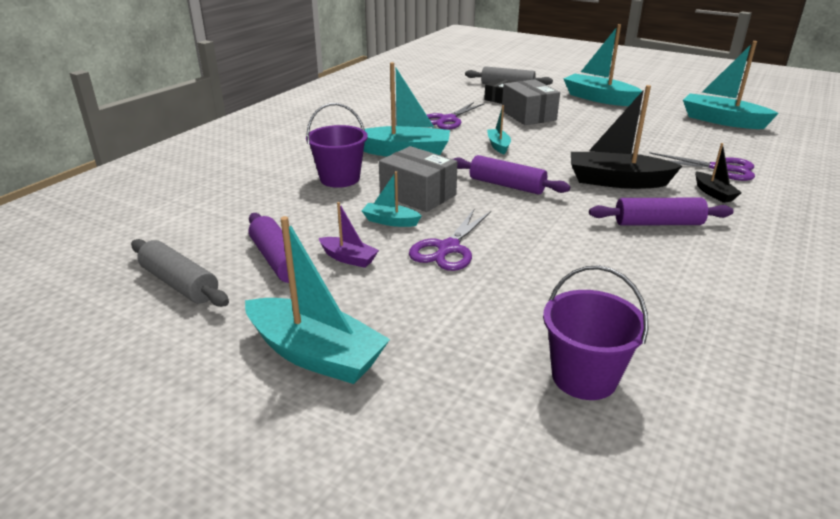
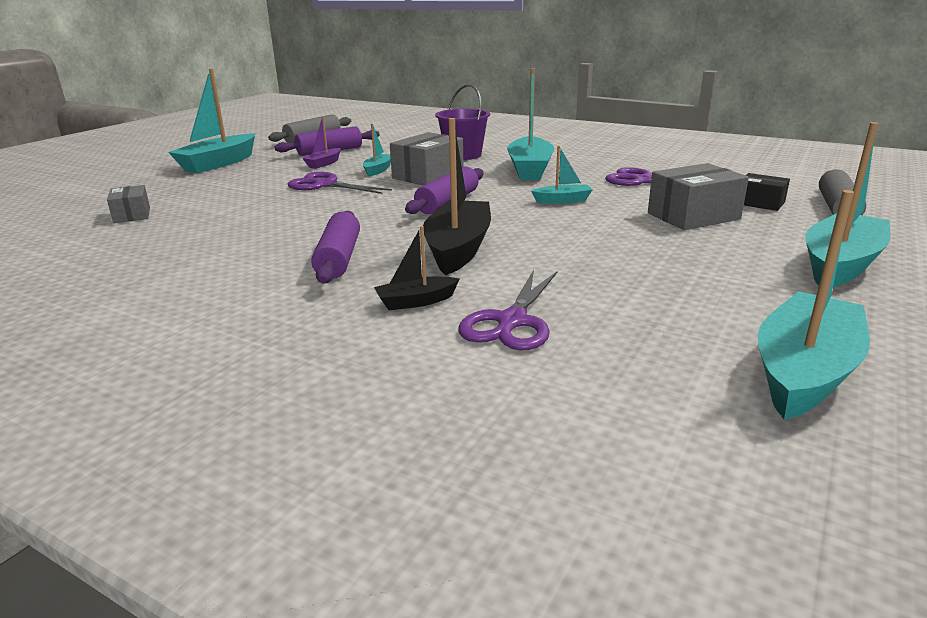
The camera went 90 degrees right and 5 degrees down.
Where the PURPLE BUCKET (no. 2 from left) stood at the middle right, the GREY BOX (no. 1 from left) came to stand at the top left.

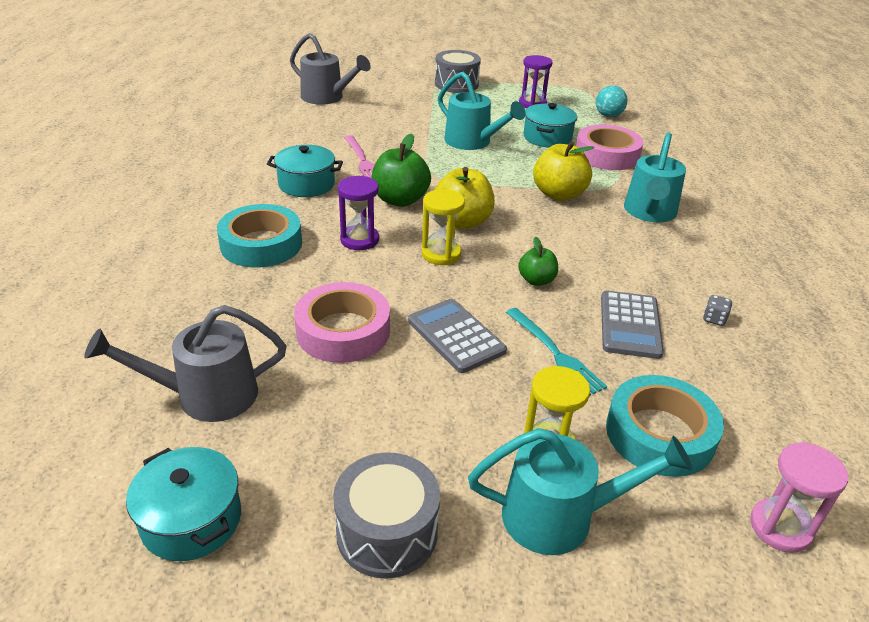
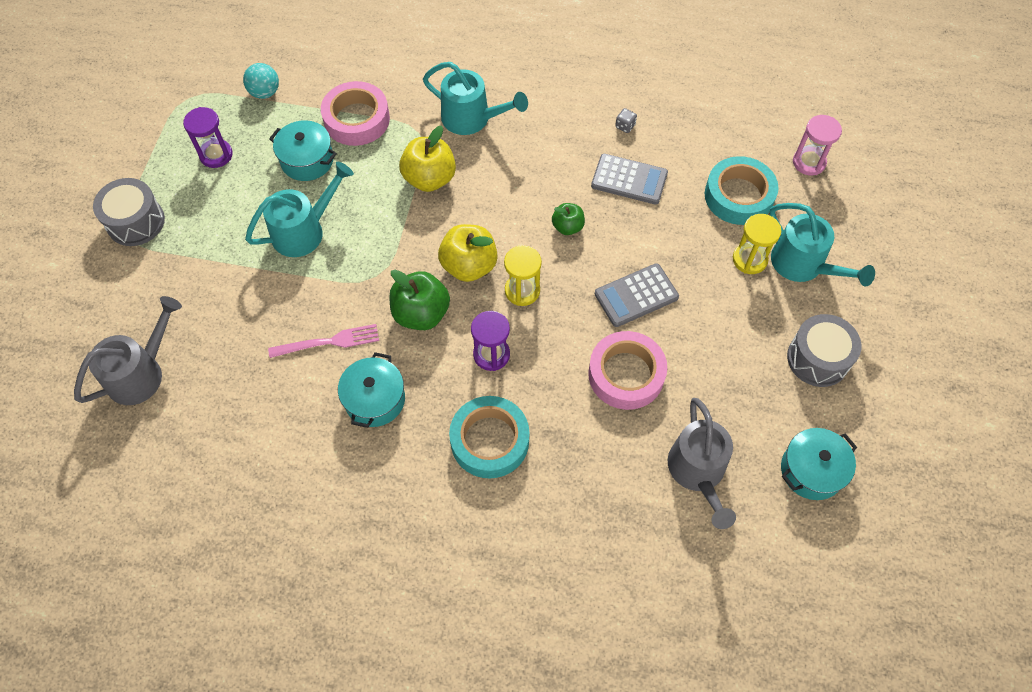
The camera went 80 degrees left and 25 degrees up.
The TURQUOISE WATERING CAN (no. 2 from left in the first image) at the bottom right ended up facing another way, 135 degrees clockwise from before.
The second view lost the TURQUOISE FORK at the centre.

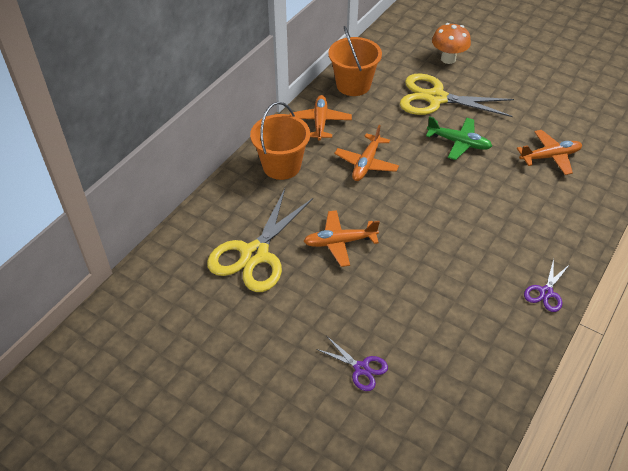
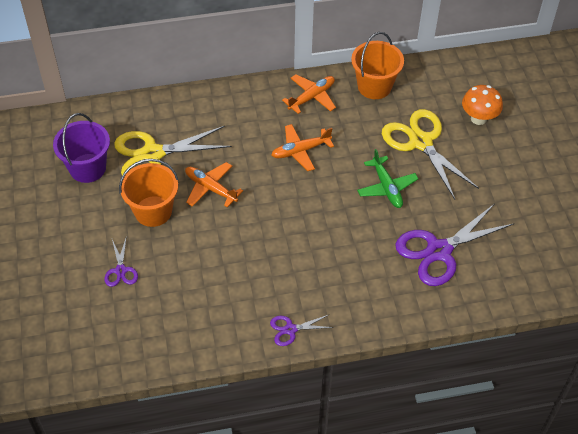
The camera went 45 degrees right and 5 degrees up.
The ORANGE BUCKET (no. 1 from left) ended up elsewhere, having gone from the top centre to the middle left.
Where the ORANGE PLANE (no. 4 from left) stood at the top right, the PURPLE SCISSORS (no. 3 from left) came to stand at the middle right.
The second view gained the PURPLE BUCKET at the middle left.

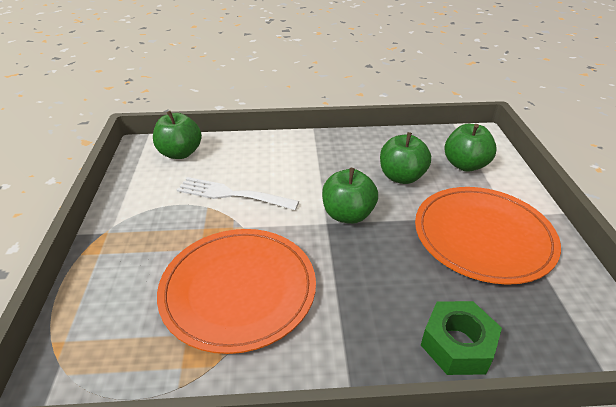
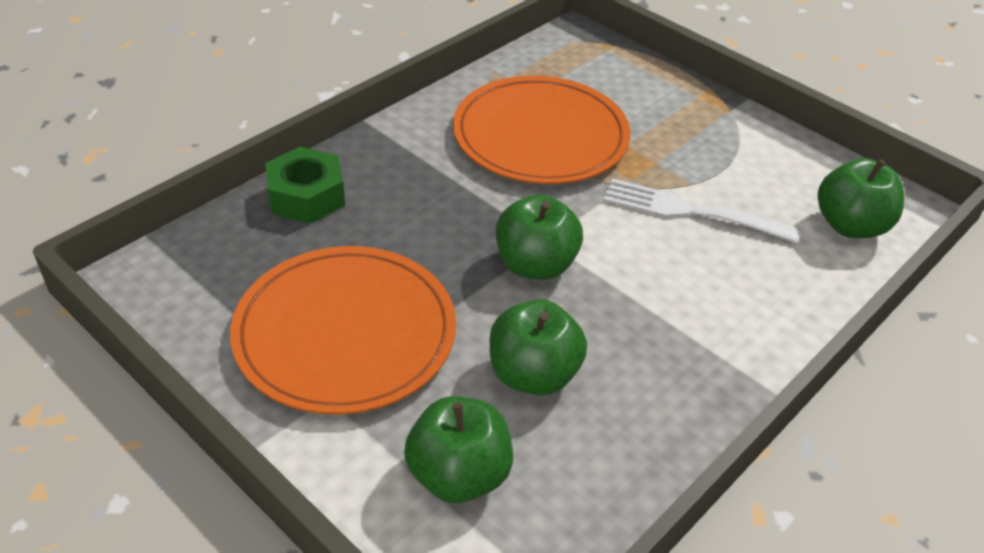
The camera went 135 degrees right and 5 degrees up.
The WHITE FORK at the centre ended up facing another way, 135 degrees counterclockwise from before.

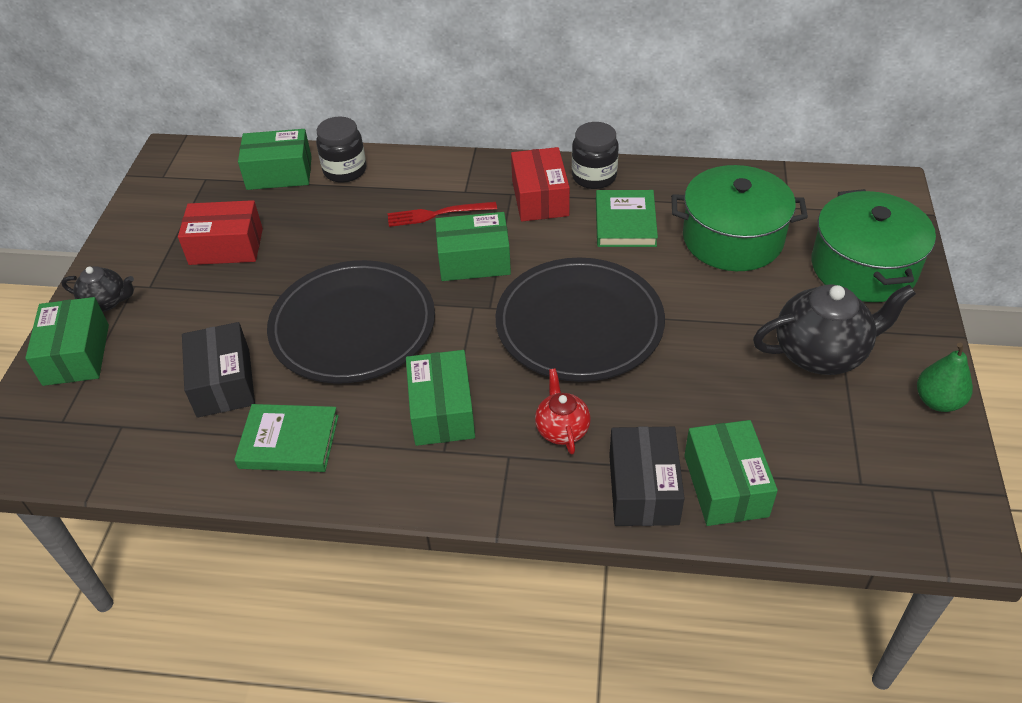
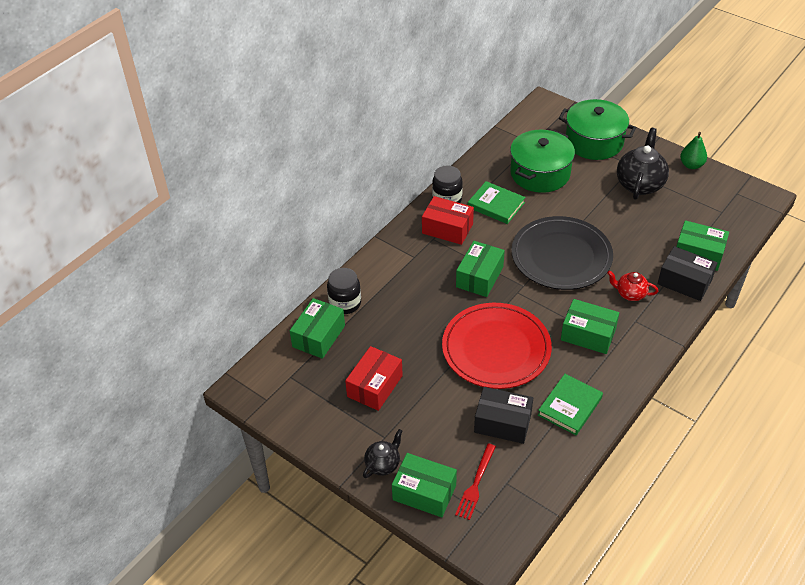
The camera went 60 degrees left and 0 degrees up.
What was the BLACK PLATE (no. 1 from left) at the centre turned into the RED PLATE at the centre.
The RED FORK ended up elsewhere, having gone from the top centre to the bottom centre.

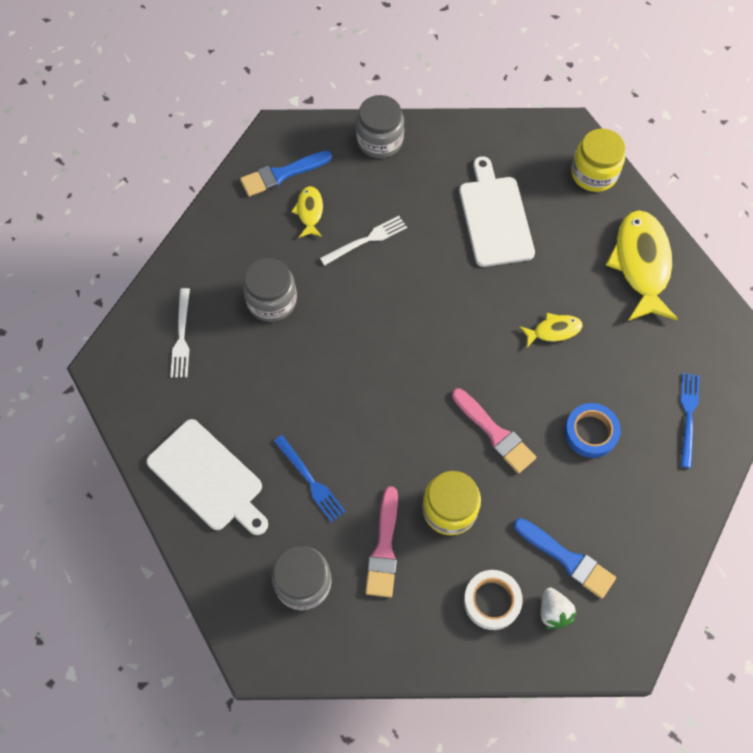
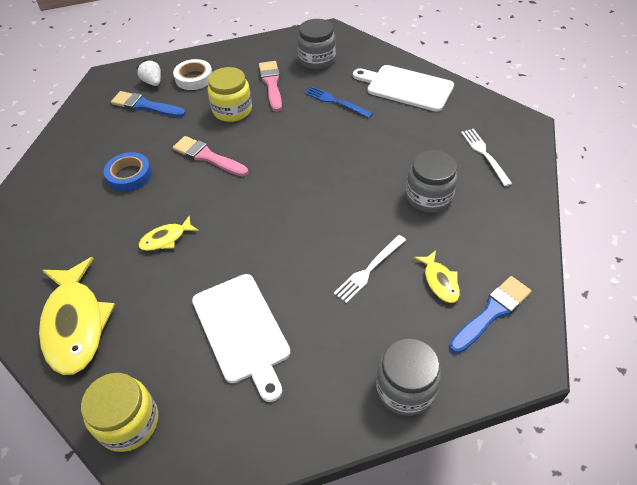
The camera went 165 degrees right and 15 degrees down.
The second view lost the BLUE FORK (no. 2 from left) at the middle right.

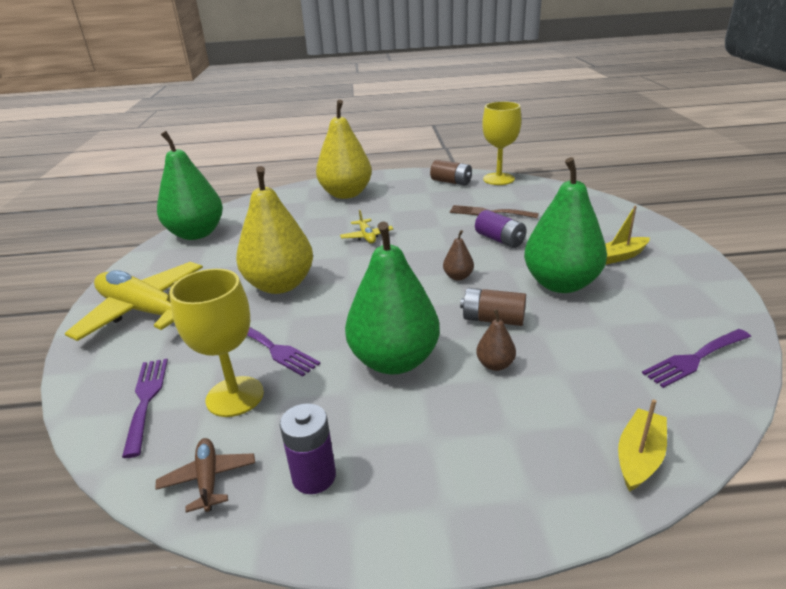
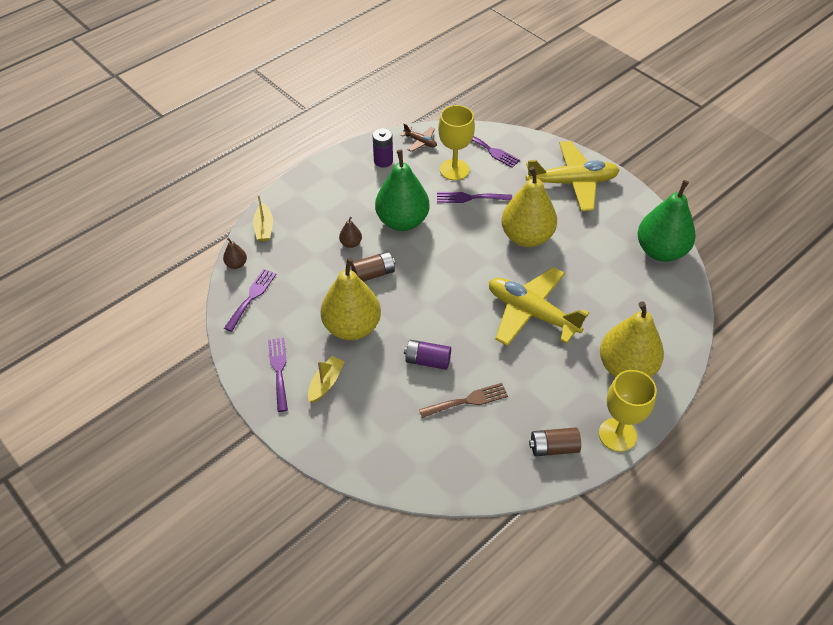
The camera went 140 degrees right and 20 degrees up.
The size of the YELLOW PLANE (no. 2 from left in the first image) at the centre changed by a factor of 2.28.
The BROWN PEAR (no. 1 from left) ended up elsewhere, having gone from the centre to the middle left.
The YELLOW GOBLET (no. 2 from left) ended up elsewhere, having gone from the top centre to the middle right.
What was the GREEN PEAR (no. 3 from left) at the middle right turned into the YELLOW PEAR (no. 1 from left) at the centre.
The second view gained the PURPLE FORK (no. 2 from left) at the centre.

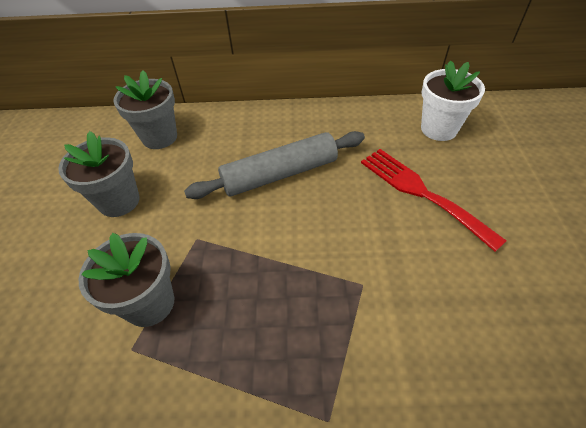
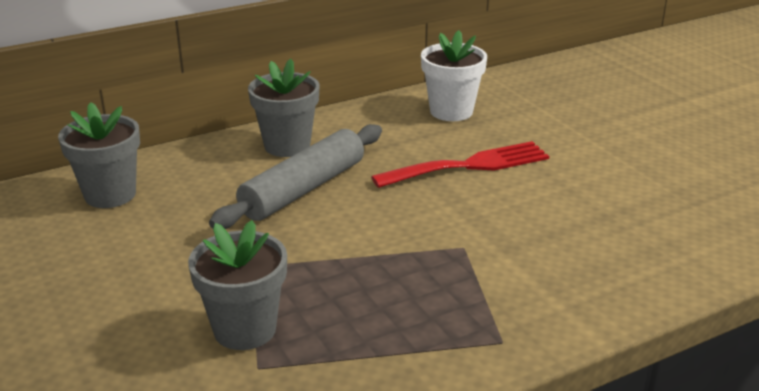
The camera went 30 degrees left and 20 degrees down.
The GREY FLOWER POT (no. 1 from left in the first image) ended up elsewhere, having gone from the middle left to the top centre.
The RED FORK at the middle right ended up facing another way, 135 degrees clockwise from before.

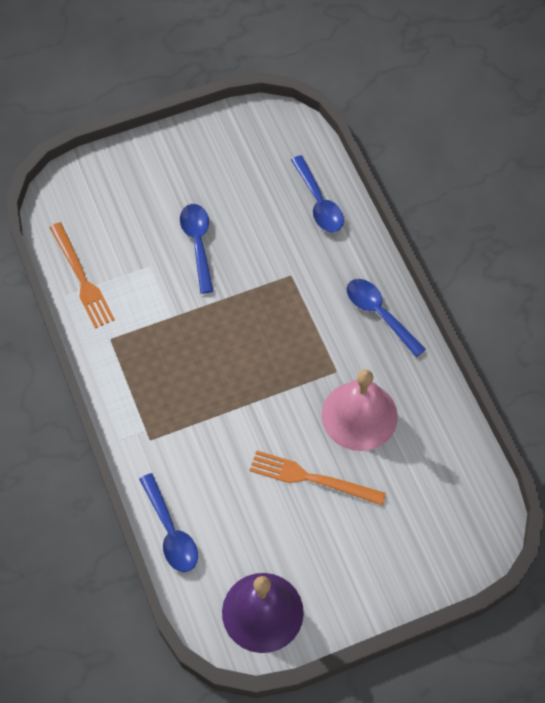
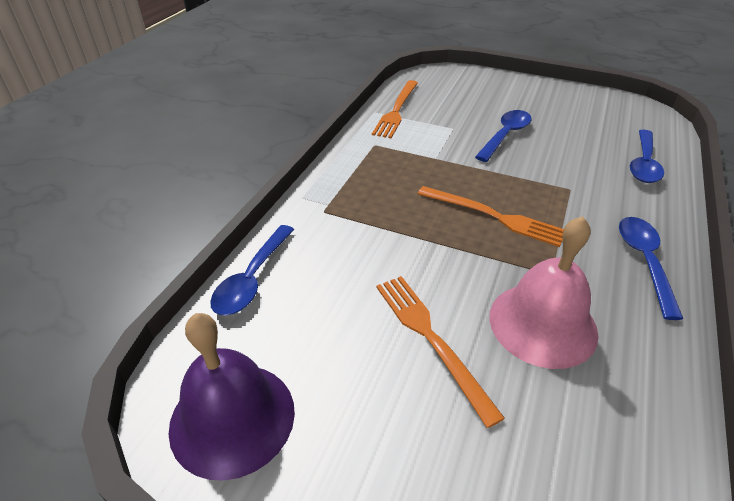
The camera went 45 degrees right and 20 degrees down.
The second view gained the ORANGE FORK (no. 3 from left) at the middle right.

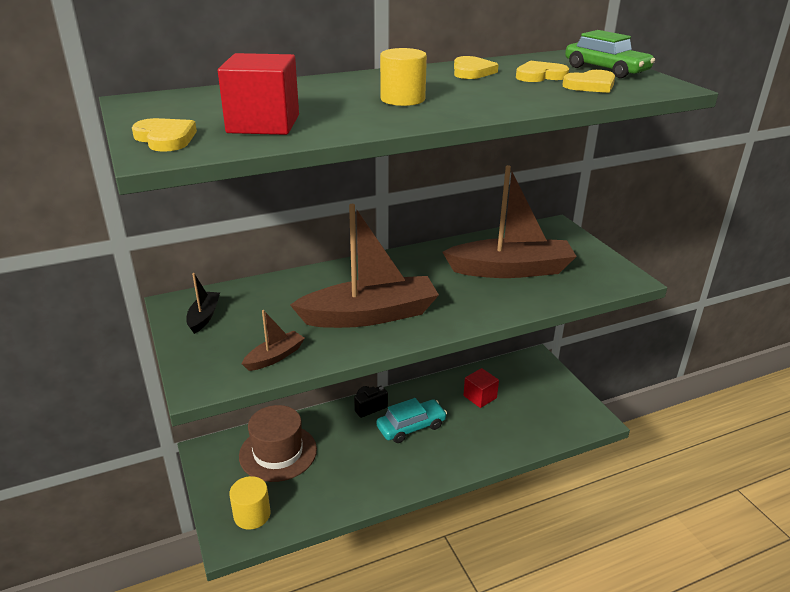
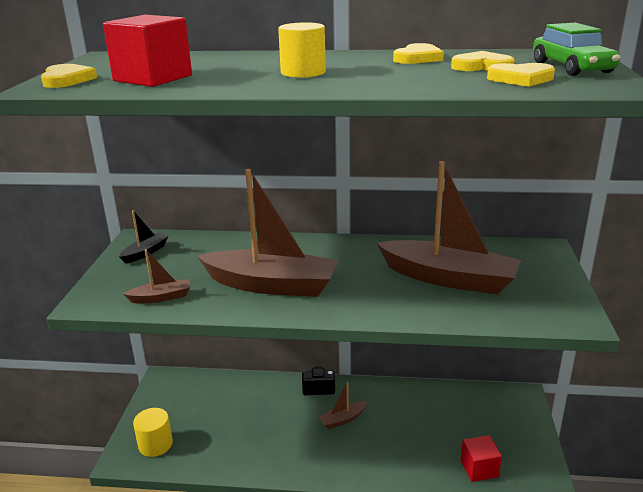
The camera went 30 degrees right and 5 degrees down.
The second view lost the BROWN HAT at the bottom centre.
Where the TURQUOISE CAR stood at the bottom centre, the BROWN BOAT (no. 3 from left) came to stand at the bottom centre.
The RED CUBE (no. 2 from left) ended up elsewhere, having gone from the centre to the bottom right.

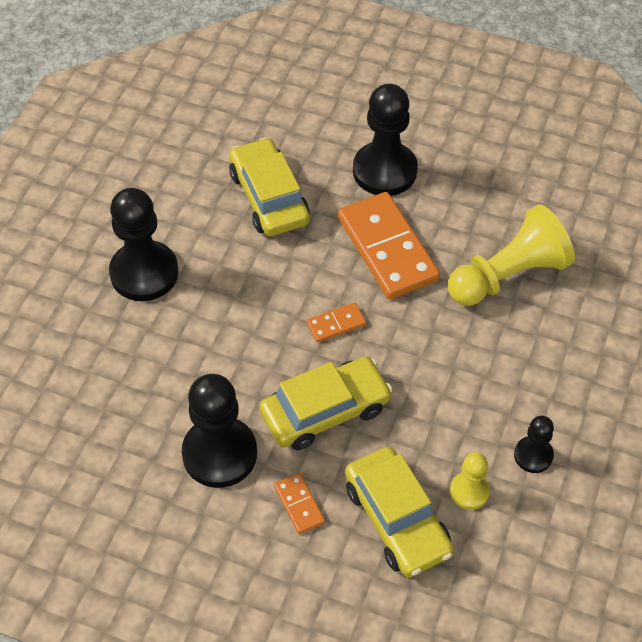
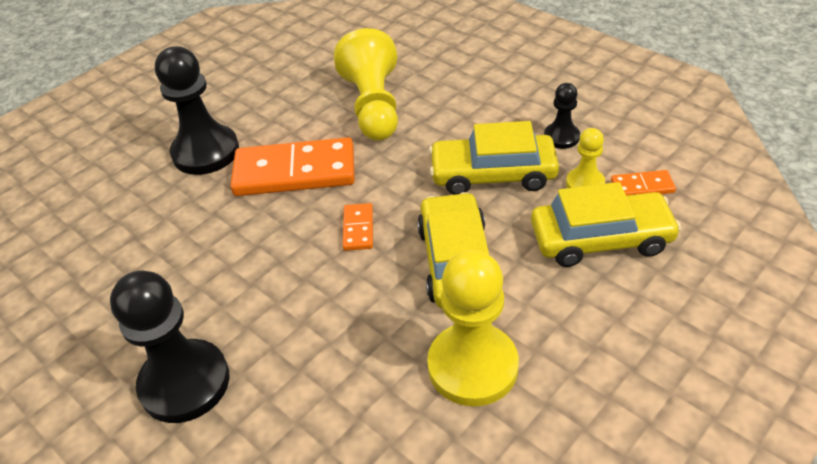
The camera went 65 degrees left and 10 degrees down.
What was the BLACK PAWN (no. 2 from left) at the bottom centre turned into the YELLOW PAWN (no. 2 from left) at the bottom centre.
The YELLOW CAR (no. 1 from left in the first image) ended up elsewhere, having gone from the top centre to the centre.
The ORANGE DOMINO (no. 1 from left in the first image) ended up elsewhere, having gone from the bottom centre to the middle right.

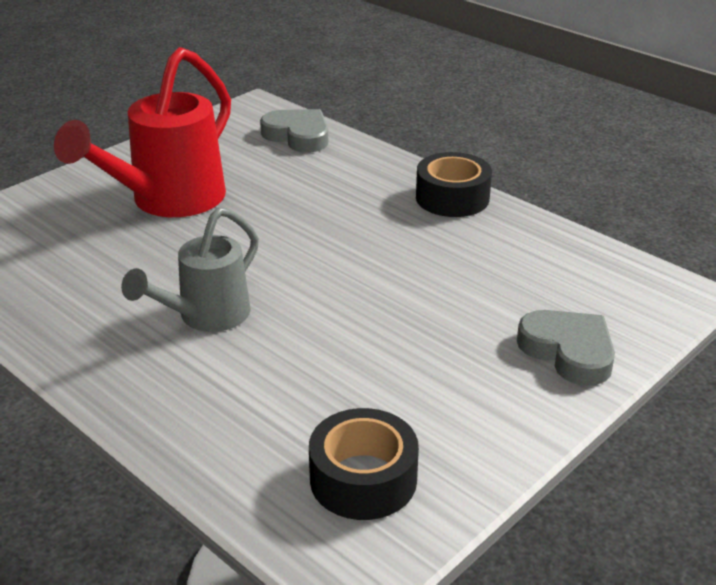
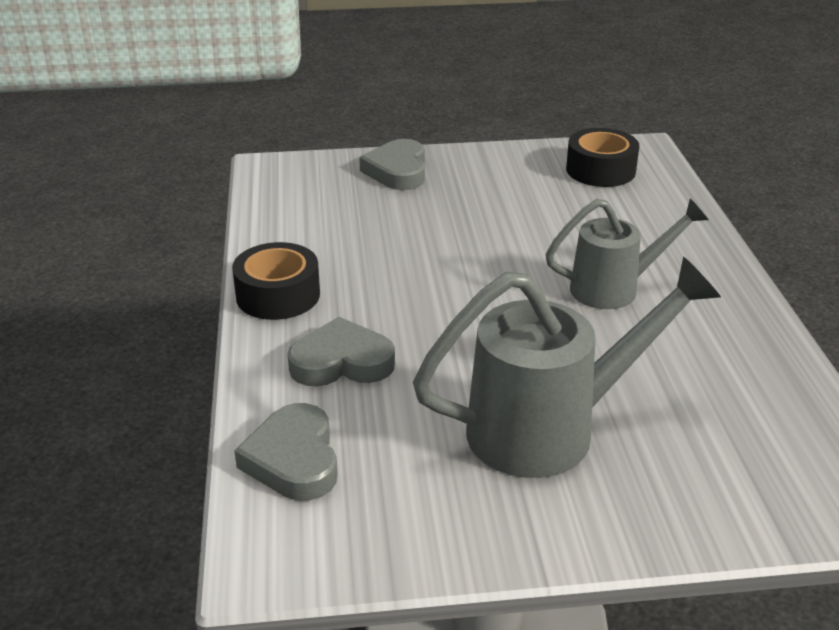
The camera went 140 degrees left and 0 degrees up.
What was the RED WATERING CAN at the top left turned into the GREY WATERING CAN (no. 1 from left) at the middle right.
The second view gained the GREY HEART (no. 2 from left) at the centre.

